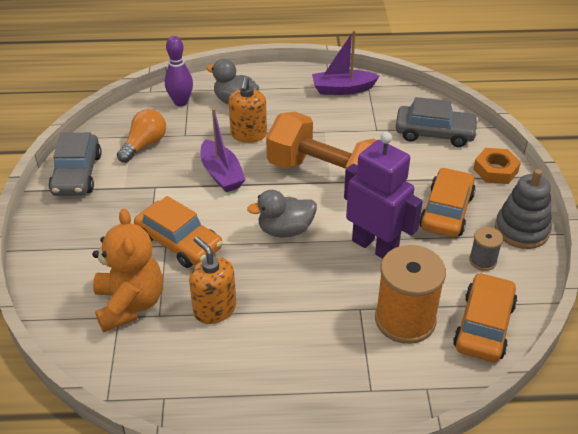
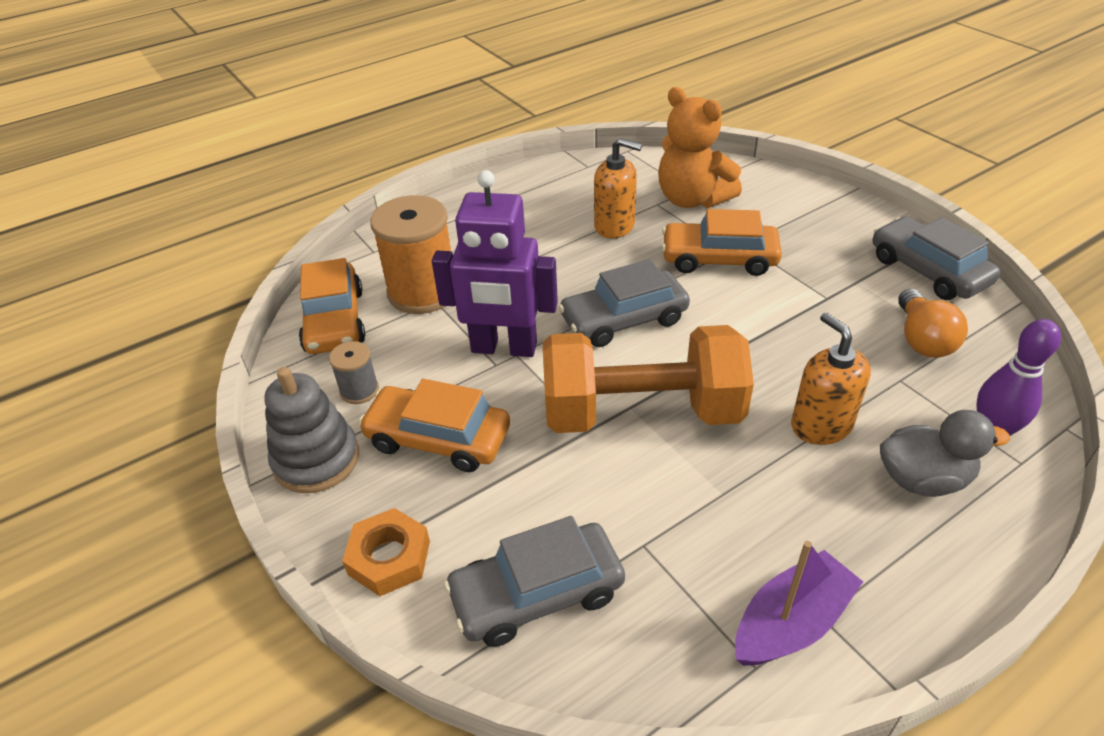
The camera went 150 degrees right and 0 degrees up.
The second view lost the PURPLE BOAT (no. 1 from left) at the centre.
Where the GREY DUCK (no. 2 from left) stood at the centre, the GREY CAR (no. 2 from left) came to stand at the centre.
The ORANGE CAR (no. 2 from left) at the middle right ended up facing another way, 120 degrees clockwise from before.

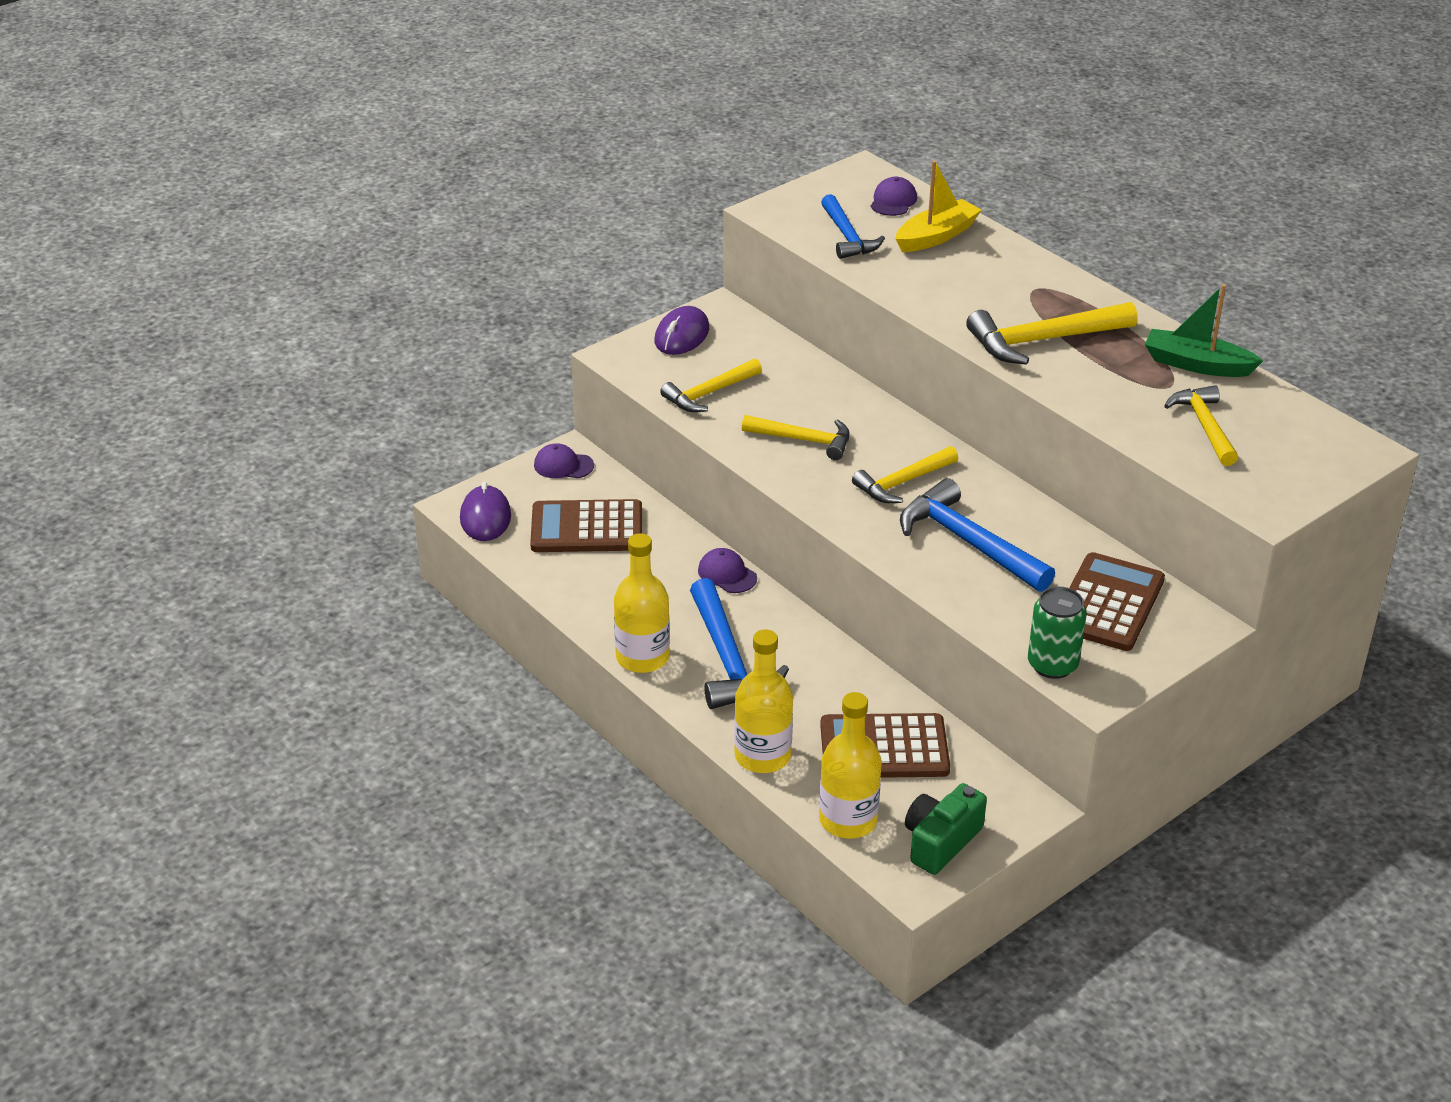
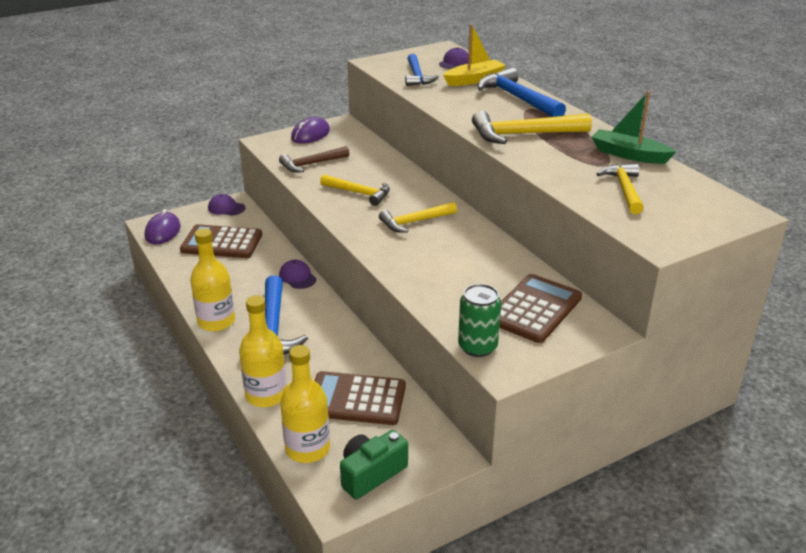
The camera went 10 degrees right and 5 degrees down.
What was the YELLOW HAMMER (no. 1 from left) at the centre turned into the BROWN HAMMER at the top centre.
The BLUE HAMMER (no. 3 from left) ended up elsewhere, having gone from the middle right to the top centre.

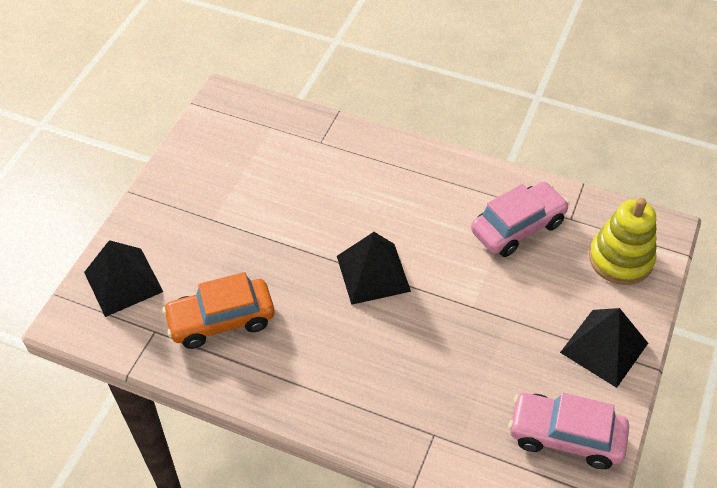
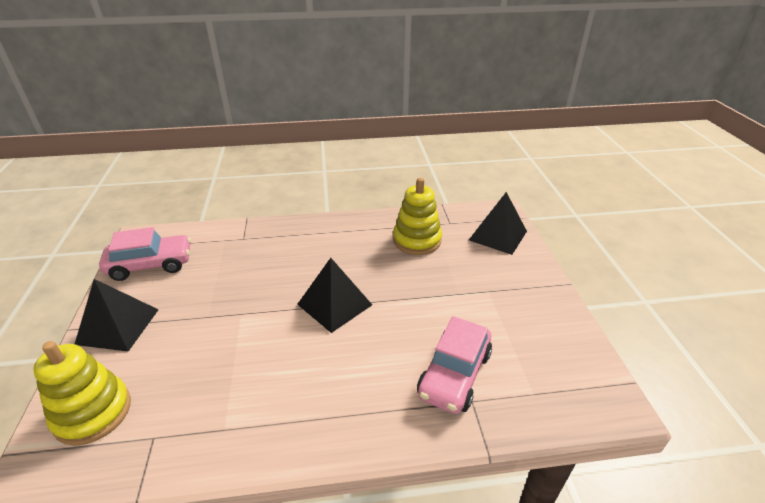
The camera went 150 degrees right and 15 degrees down.
Where the ORANGE CAR stood at the middle left, the YELLOW STACKING TOY (no. 2 from left) came to stand at the centre.
The PINK CAR (no. 1 from left in the first image) ended up elsewhere, having gone from the middle right to the bottom centre.

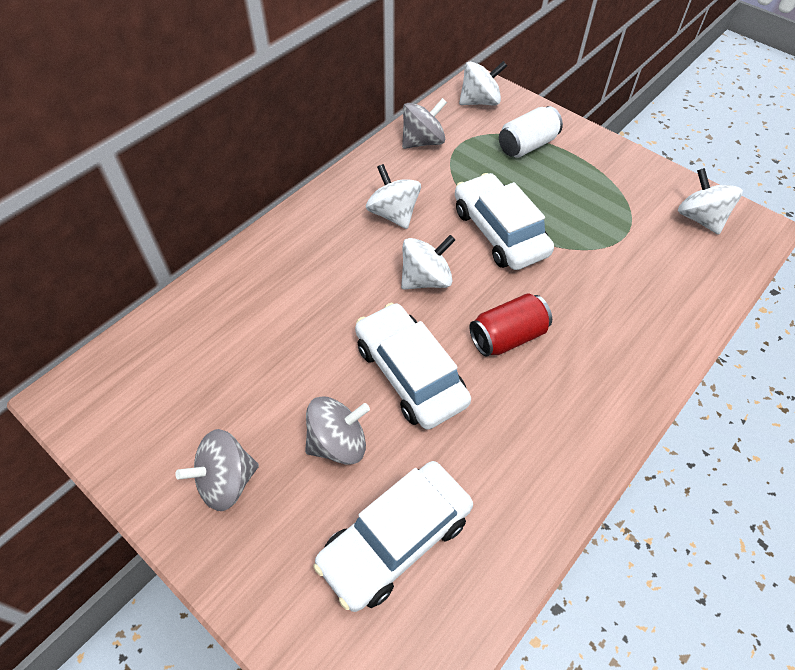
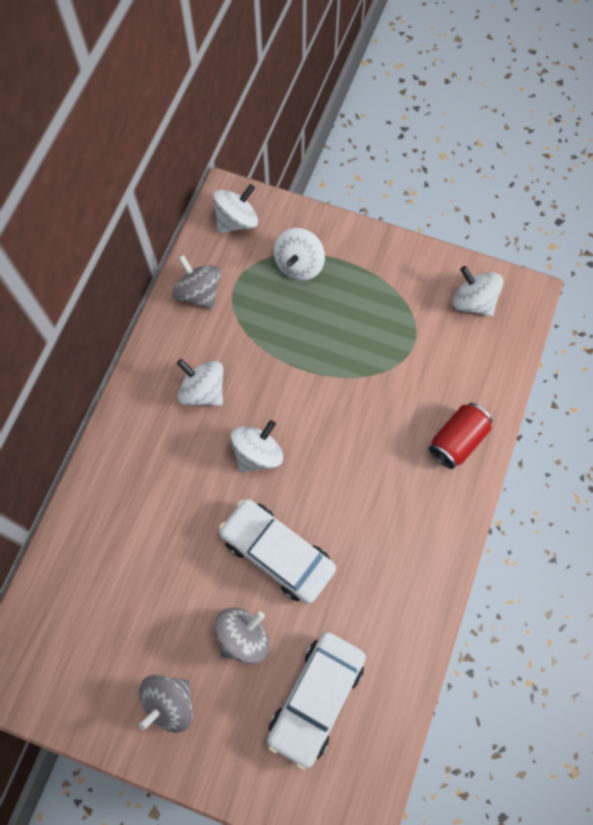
The camera went 20 degrees left and 15 degrees up.
The GREY SPINNING TOP (no. 3 from left in the first image) at the top centre ended up facing another way, 75 degrees counterclockwise from before.
The second view lost the WHITE CAR (no. 3 from left) at the top centre.
The RED CAN ended up elsewhere, having gone from the centre to the middle right.
Where the WHITE CAN stood at the top right, the WHITE SPINNING TOP (no. 4 from left) came to stand at the top centre.

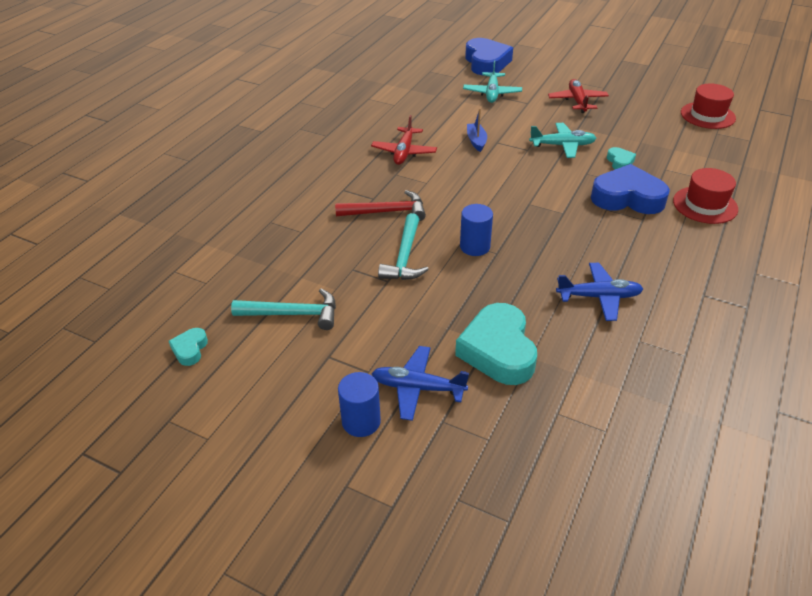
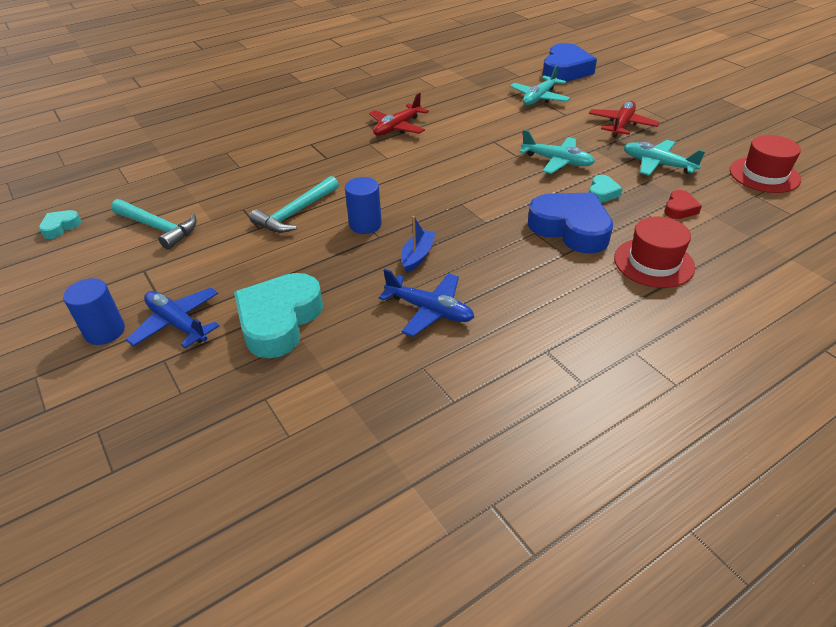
The camera went 30 degrees right and 0 degrees up.
The second view lost the RED HAMMER at the centre.
The BLUE BOAT ended up elsewhere, having gone from the top centre to the centre.
The second view gained the TURQUOISE PLANE (no. 3 from left) at the top right.
The second view gained the RED HEART at the top right.

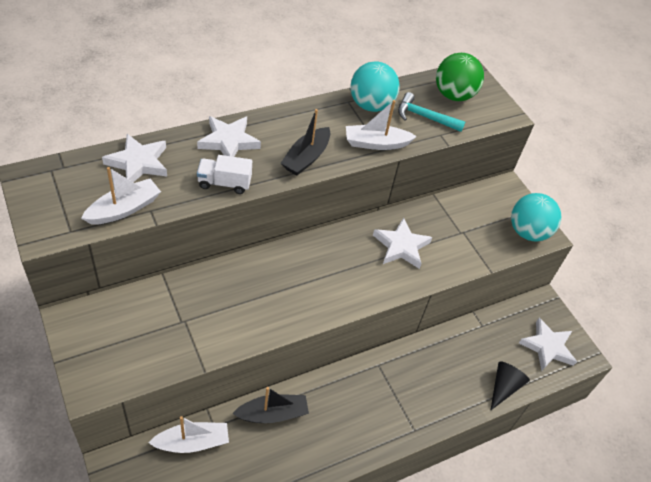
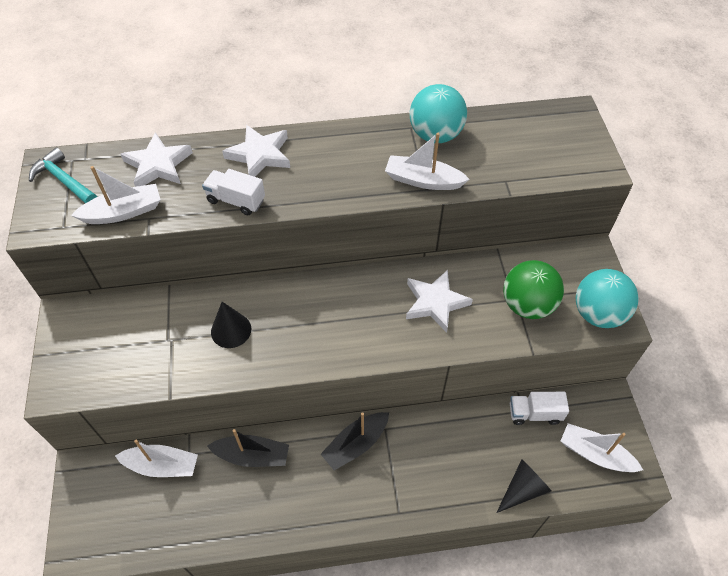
The camera went 25 degrees right and 5 degrees up.
The BLACK BOAT (no. 2 from left) ended up elsewhere, having gone from the top centre to the bottom centre.
The TURQUOISE HAMMER ended up elsewhere, having gone from the top centre to the top left.
The GREEN BALL ended up elsewhere, having gone from the top right to the middle right.
Where the WHITE STAR (no. 4 from left) stood at the bottom right, the WHITE BOAT (no. 4 from left) came to stand at the bottom right.
The second view gained the BLACK CONE (no. 1 from left) at the middle left.
The second view gained the WHITE TRUCK (no. 2 from left) at the bottom right.

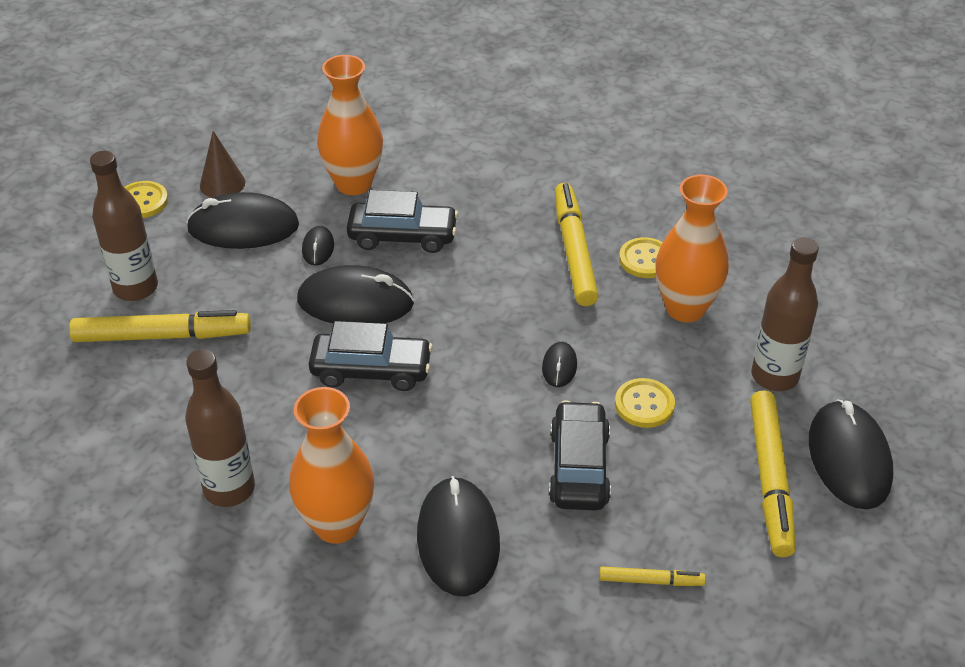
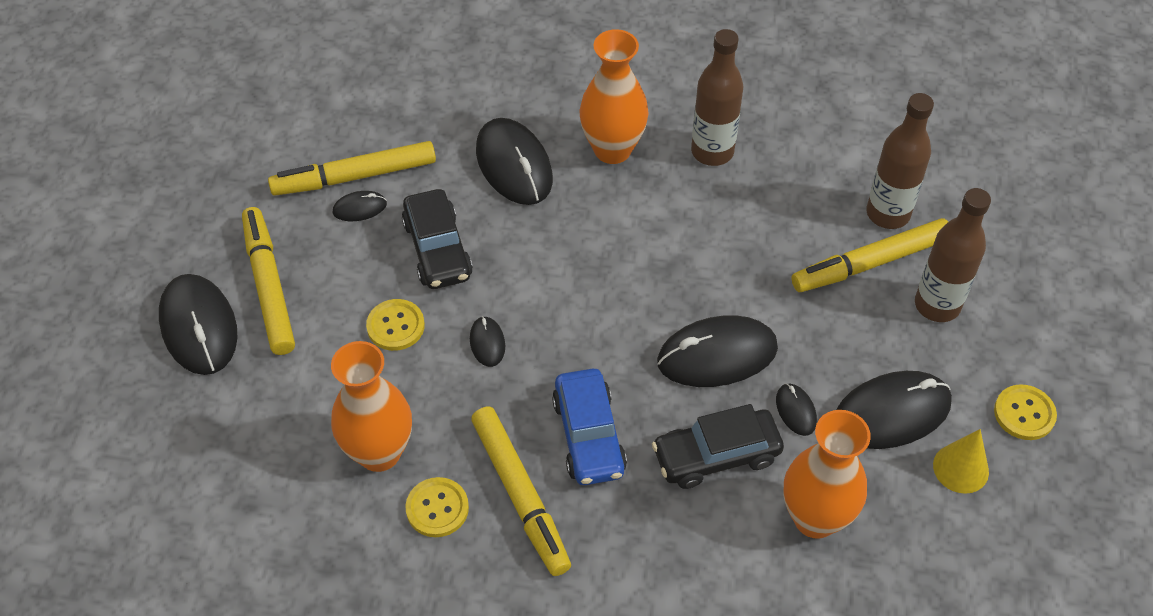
The camera went 160 degrees right and 10 degrees up.
What was the BROWN CONE at the top left turned into the YELLOW CONE at the bottom right.
The second view lost the BLACK CAR (no. 1 from left) at the centre.
The size of the YELLOW MARKER (no. 3 from left in the first image) at the bottom right changed by a factor of 1.98.
The BROWN BOTTLE (no. 3 from left in the first image) ended up elsewhere, having gone from the middle right to the top right.
The second view gained the BLACK MOUSE (no. 2 from left) at the middle left.
The second view gained the BLUE CAR at the bottom centre.

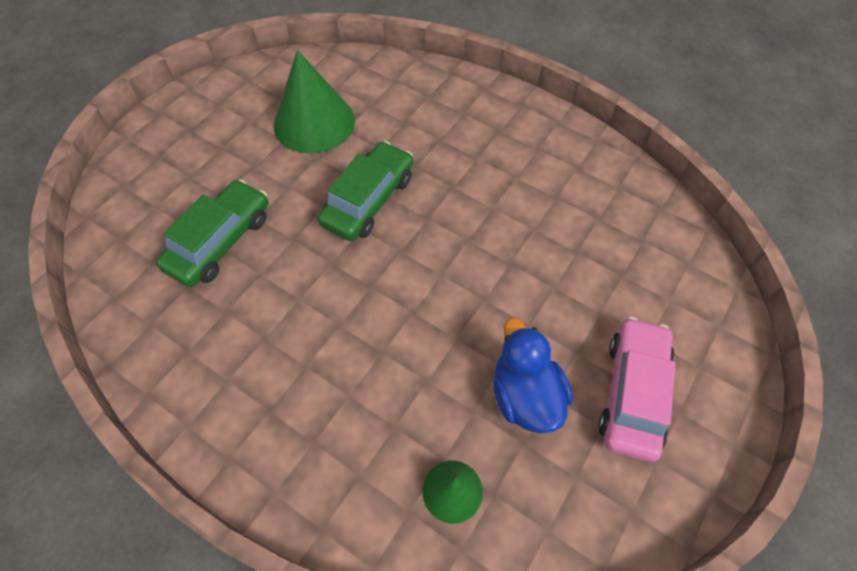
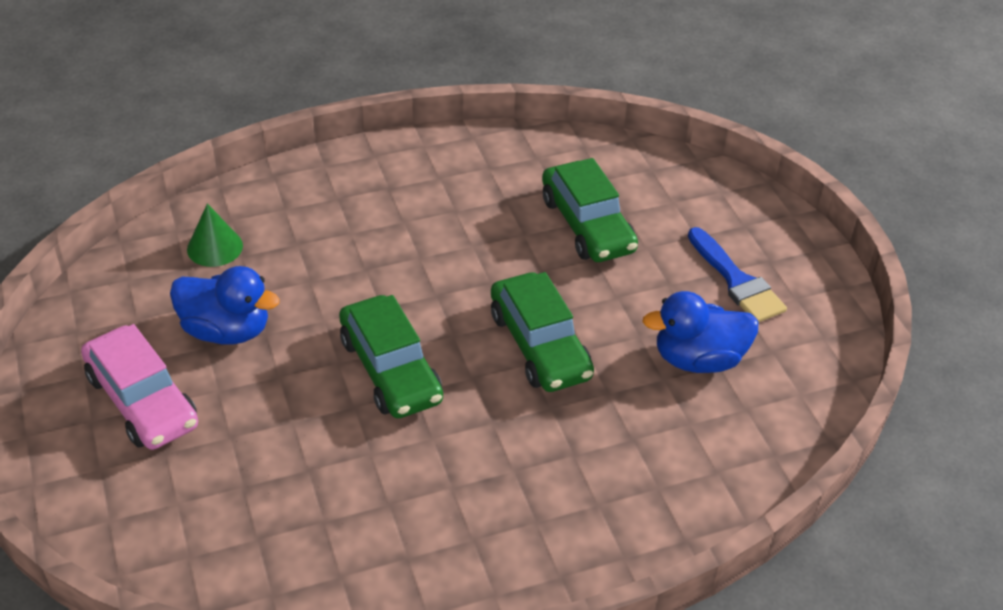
The camera went 125 degrees right and 15 degrees down.
Where the GREEN CONE (no. 1 from left) stood at the top centre, the BLUE DUCK (no. 2 from left) came to stand at the middle right.
The second view gained the GREEN CAR (no. 1 from left) at the centre.
The second view gained the BLUE BRUSH at the middle right.

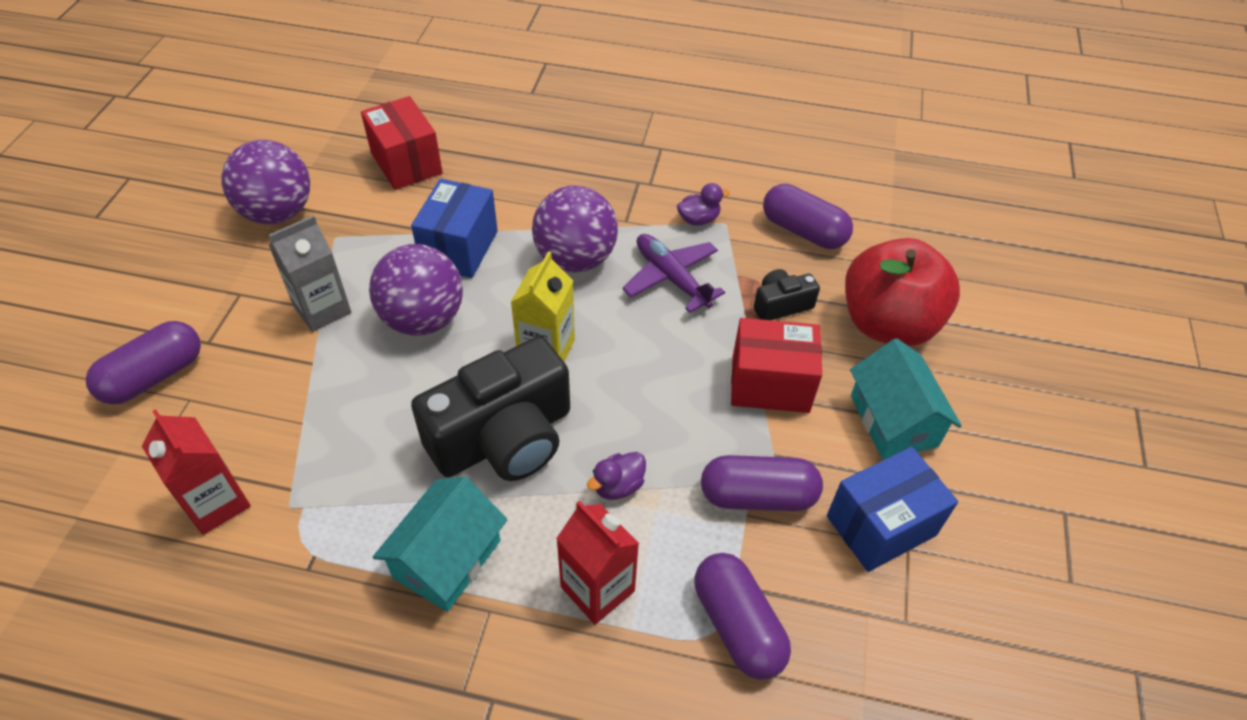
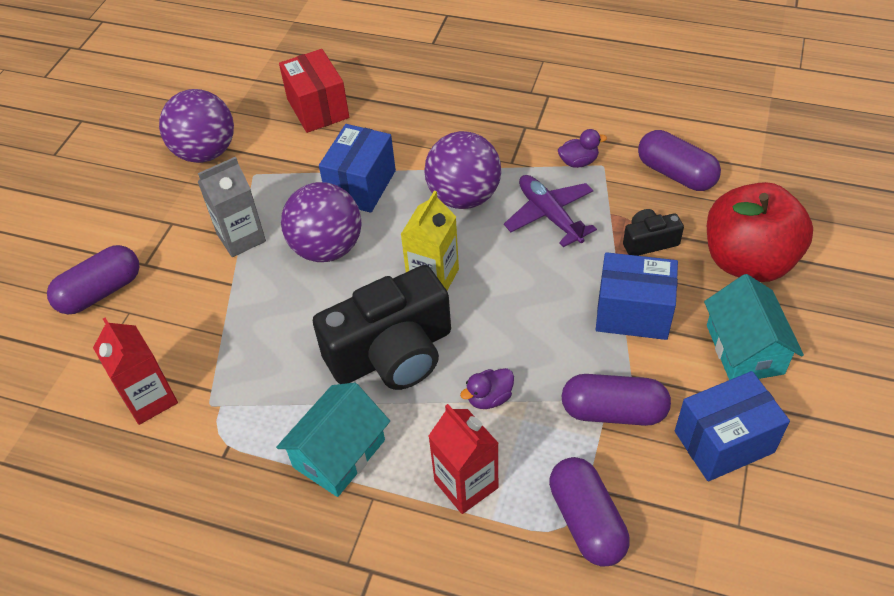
The camera went 10 degrees right and 0 degrees up.
What was the RED BOX (no. 2 from left) at the centre turned into the BLUE BOX (no. 2 from left) at the middle right.

